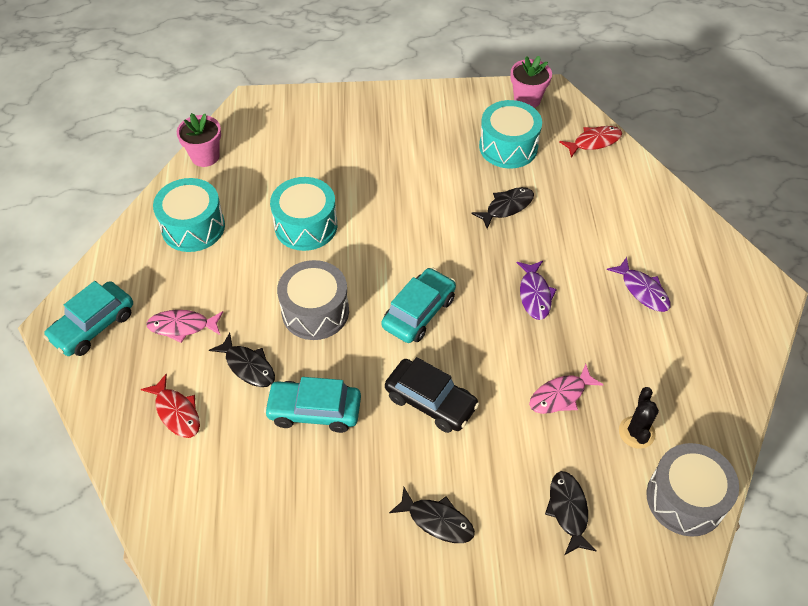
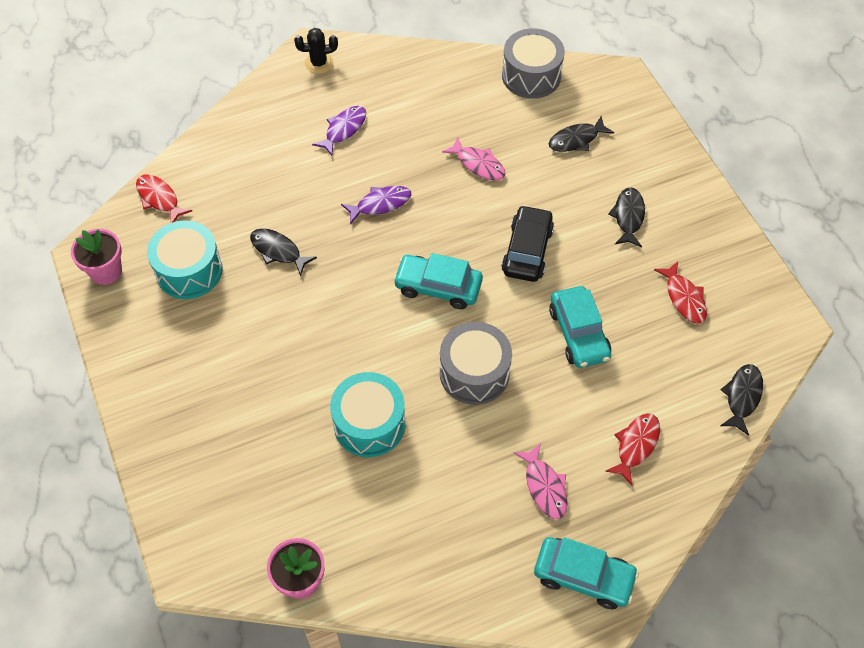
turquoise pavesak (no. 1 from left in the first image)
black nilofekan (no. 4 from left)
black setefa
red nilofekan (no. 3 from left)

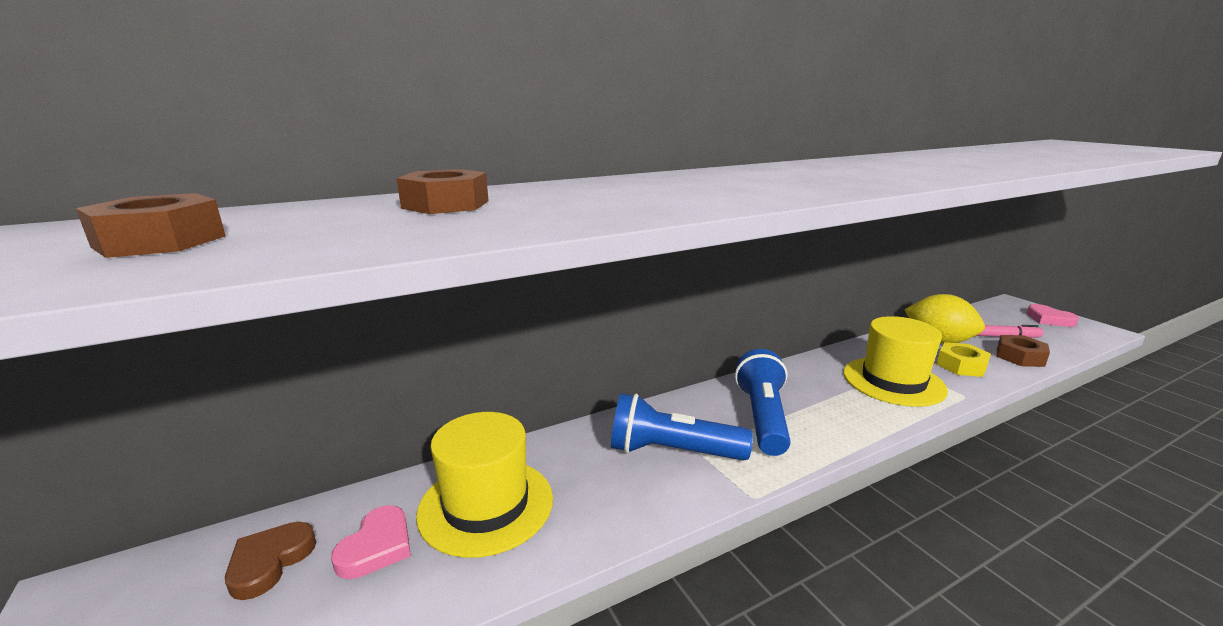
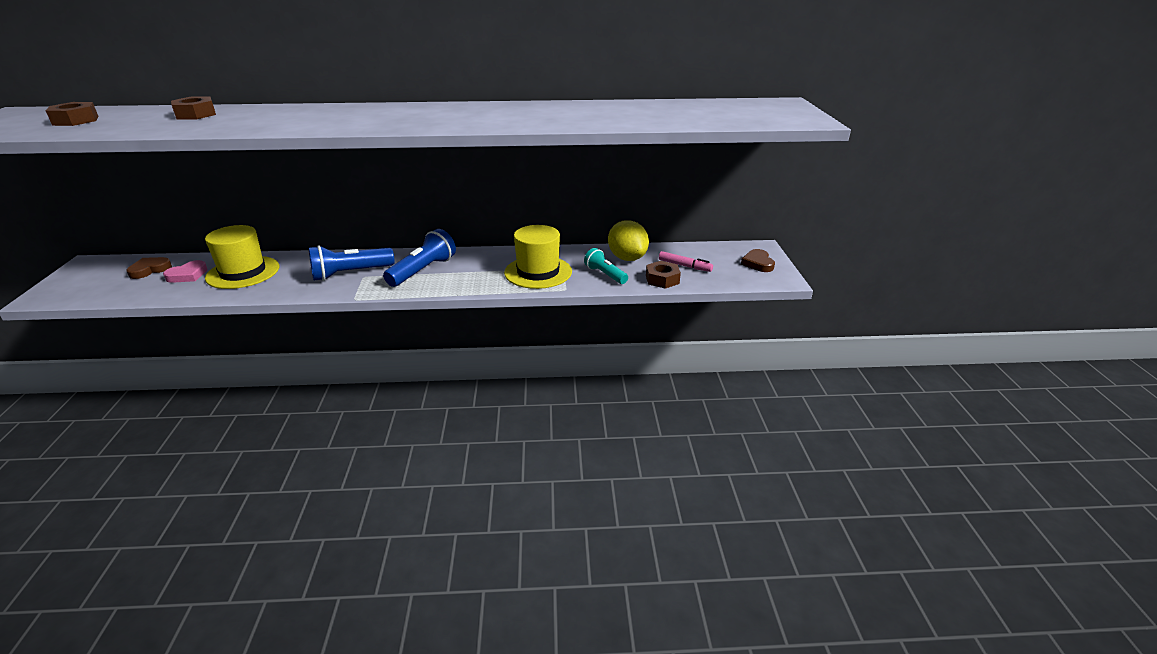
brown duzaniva (no. 2 from left)
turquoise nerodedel
blue nerodedel (no. 1 from left)

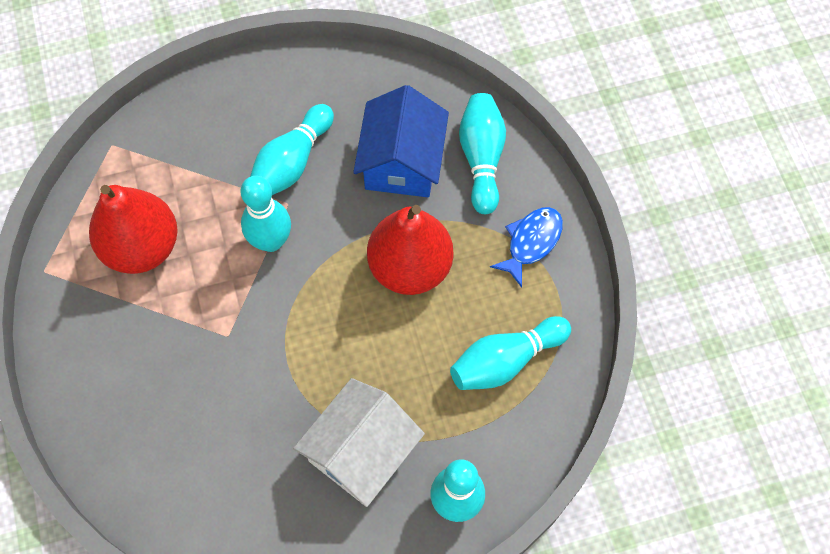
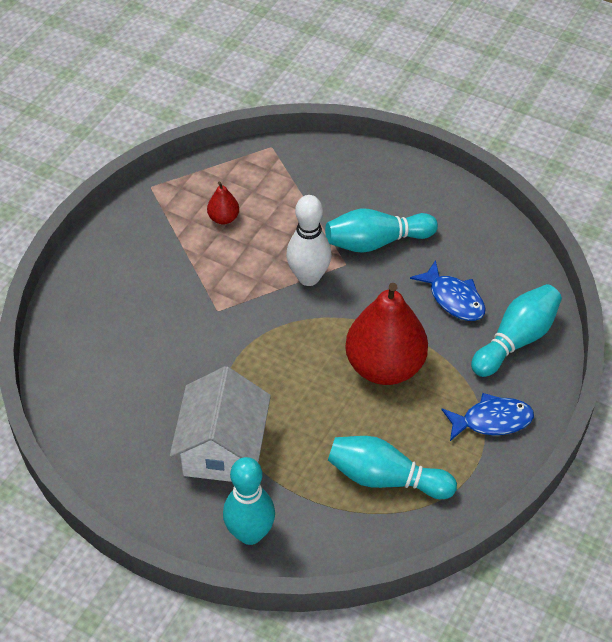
blue nilofekan (no. 1 from left)
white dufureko
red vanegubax (no. 1 from left)
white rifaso

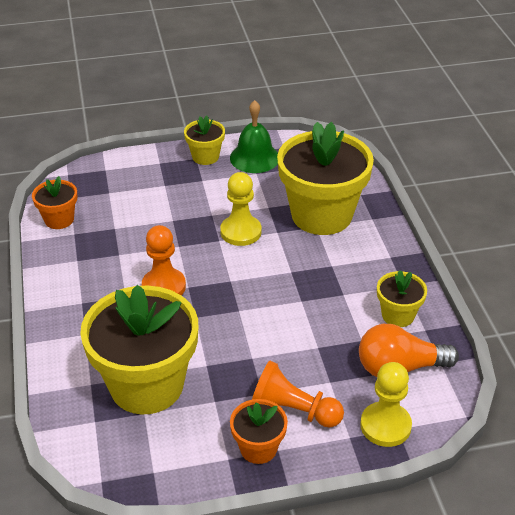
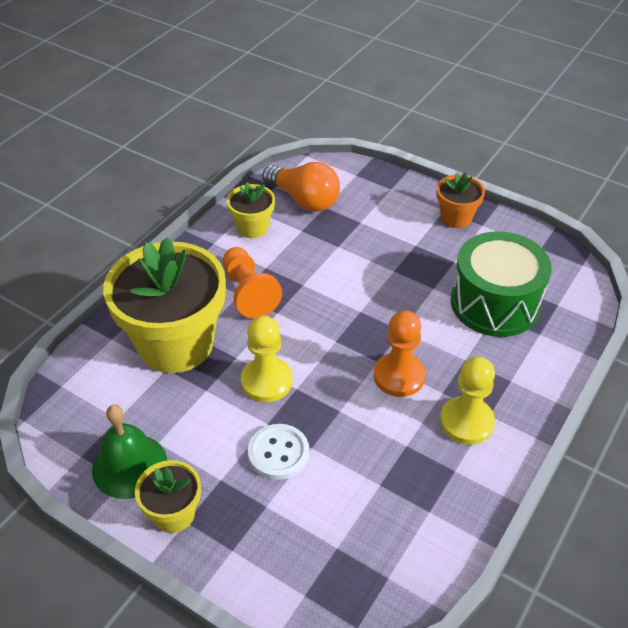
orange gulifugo (no. 1 from left in the first image)
green pavesak
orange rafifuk (no. 1 from left)
yellow rafifuk (no. 2 from left)
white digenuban

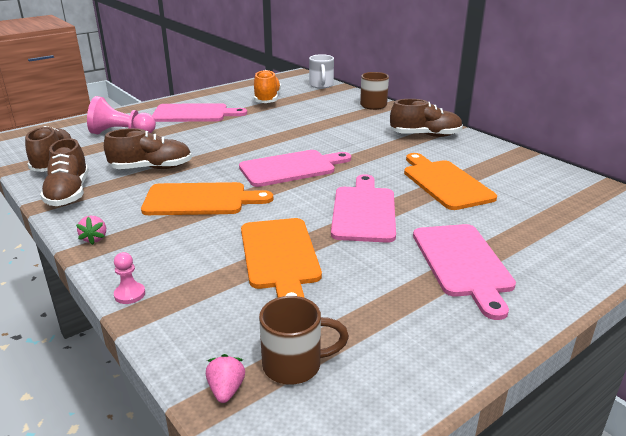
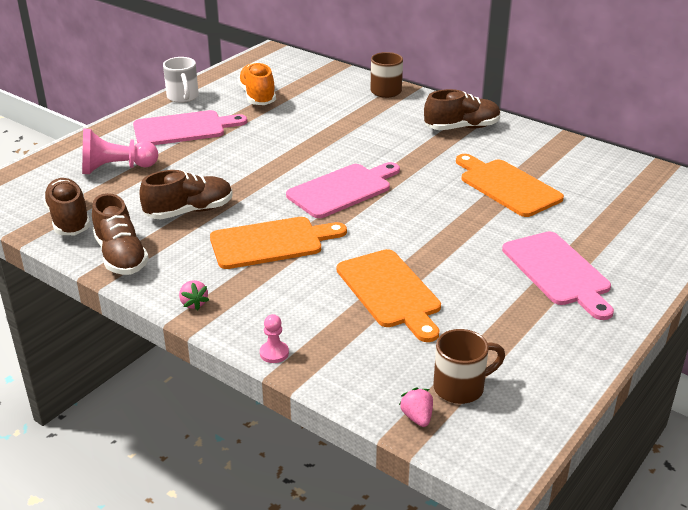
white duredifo
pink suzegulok (no. 3 from left in the first image)

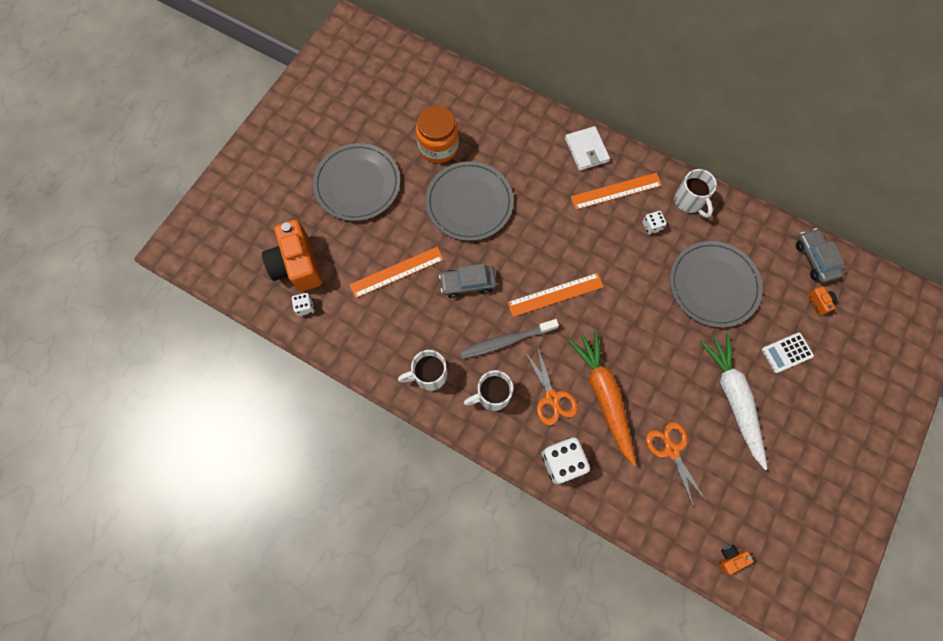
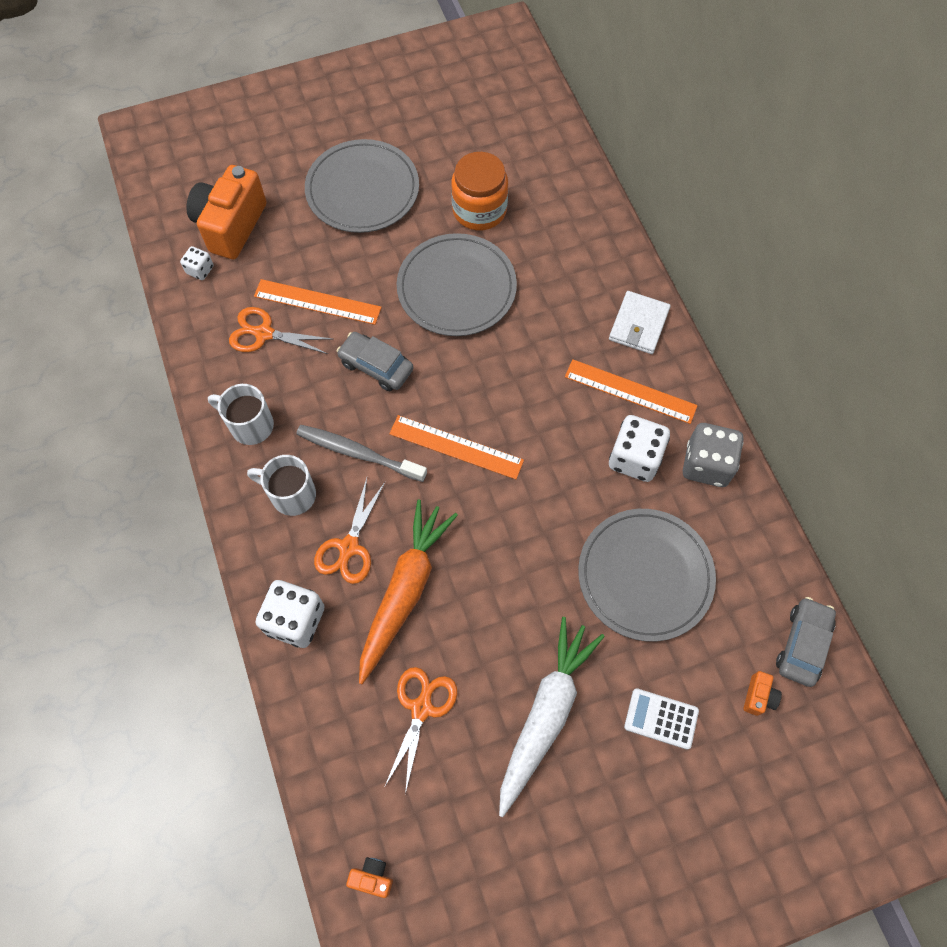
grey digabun
white digabun (no. 3 from left)
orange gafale (no. 1 from left)

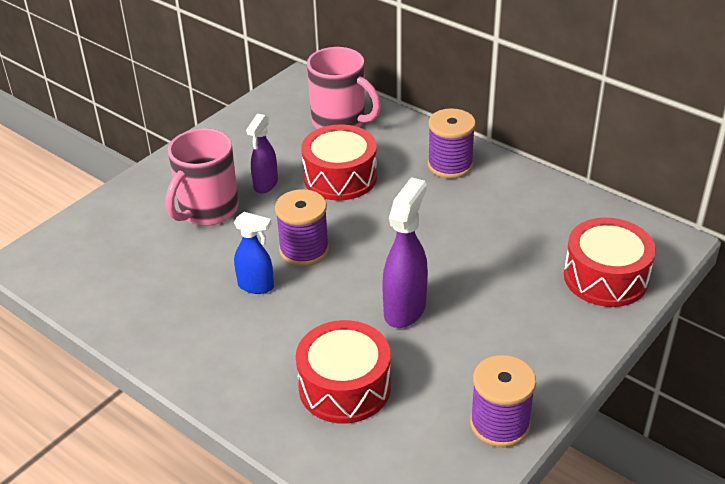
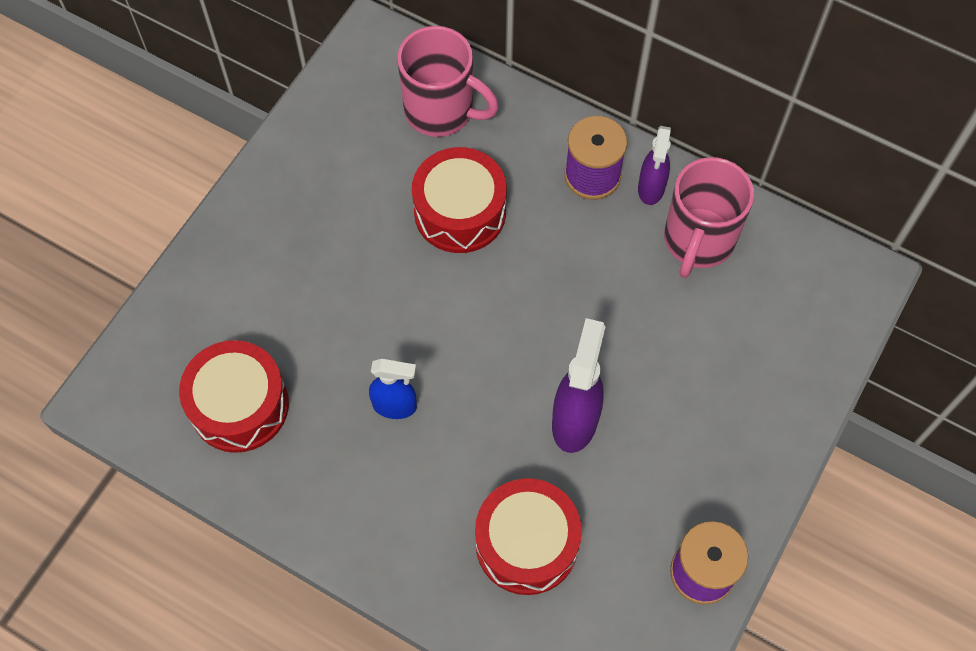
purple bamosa (no. 2 from left)
pink duredifo (no. 2 from left)
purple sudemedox (no. 1 from left in the first image)
red pavesak (no. 1 from left)

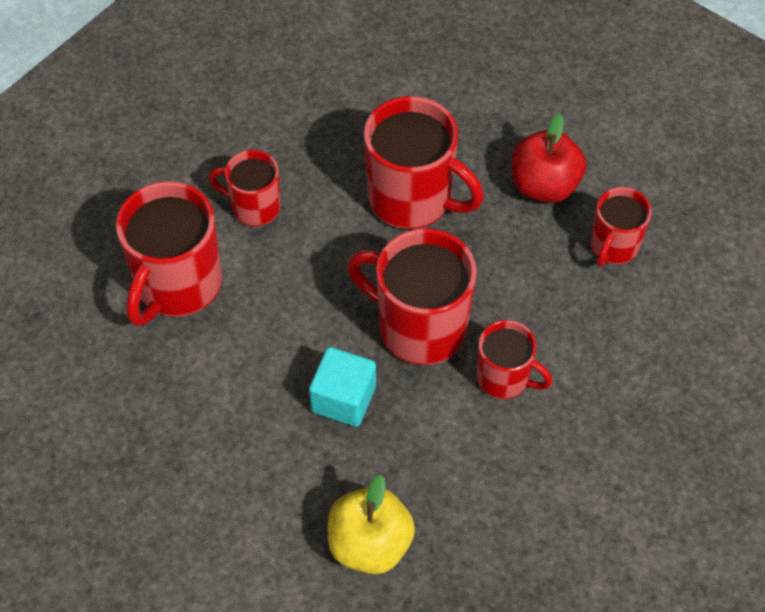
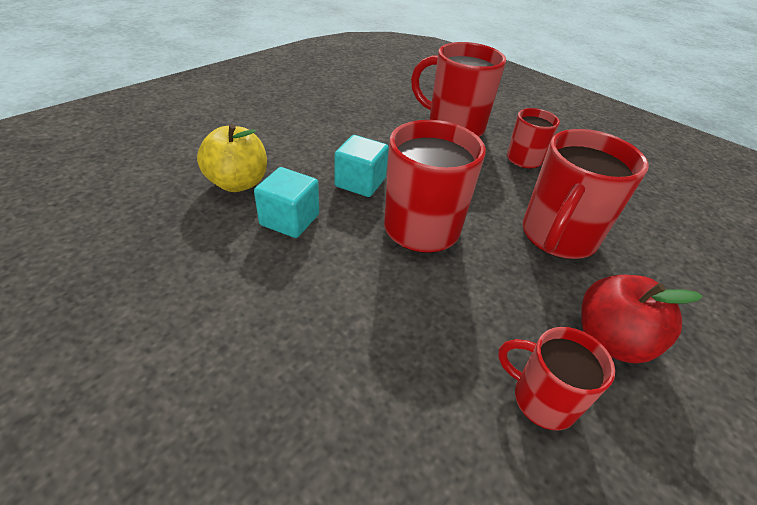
red duredifo (no. 5 from left in the first image)
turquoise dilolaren (no. 1 from left)

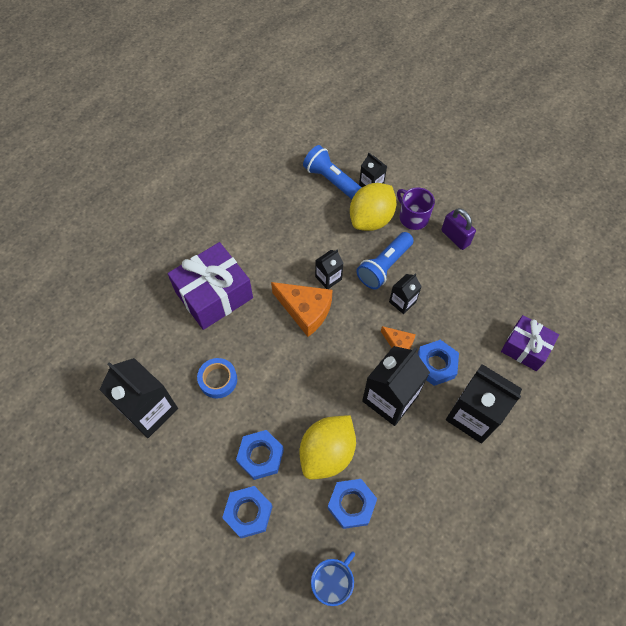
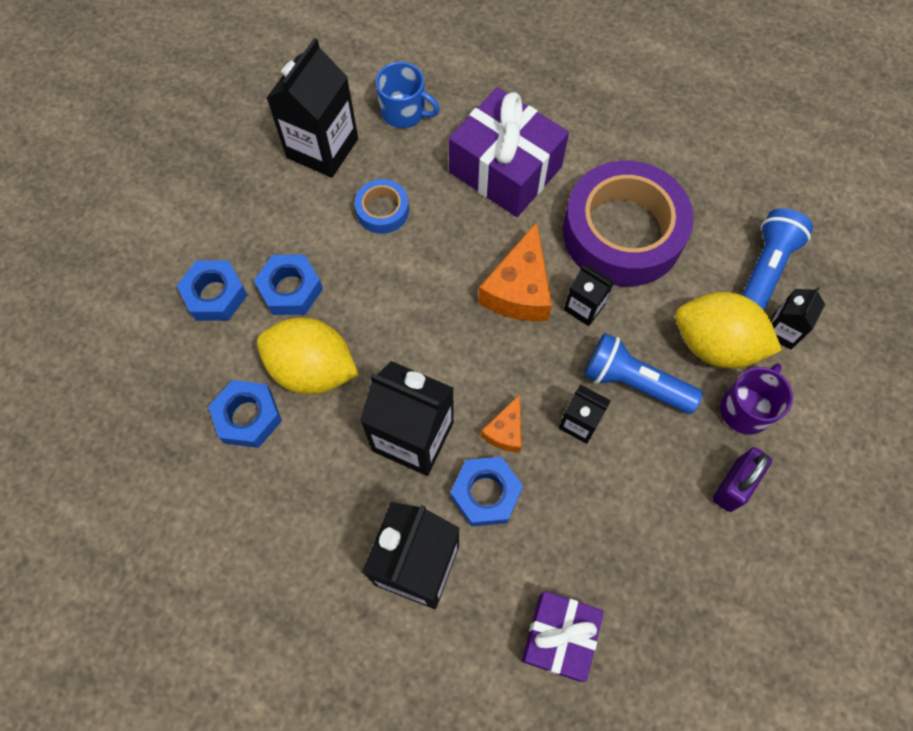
blue duredifo
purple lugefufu

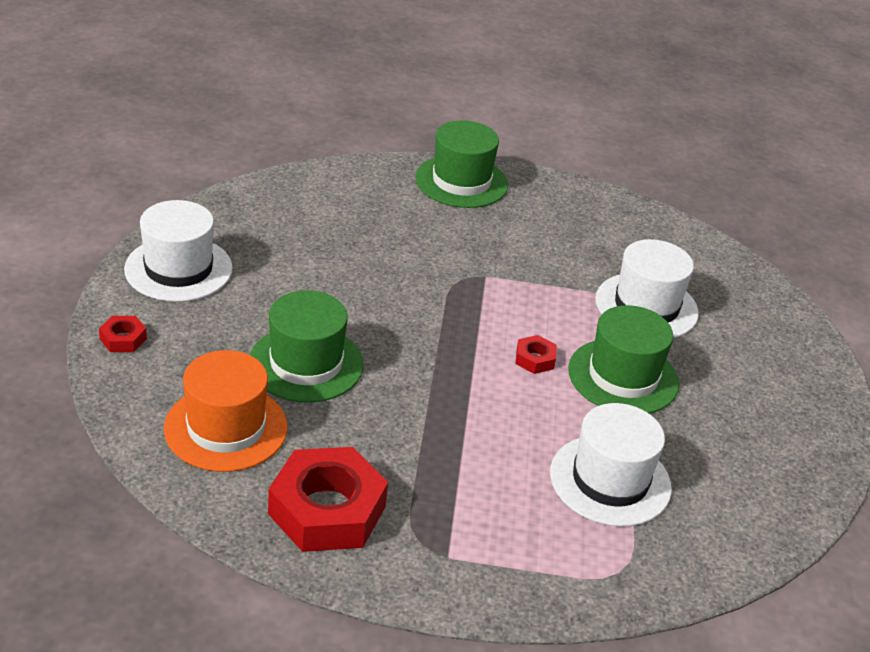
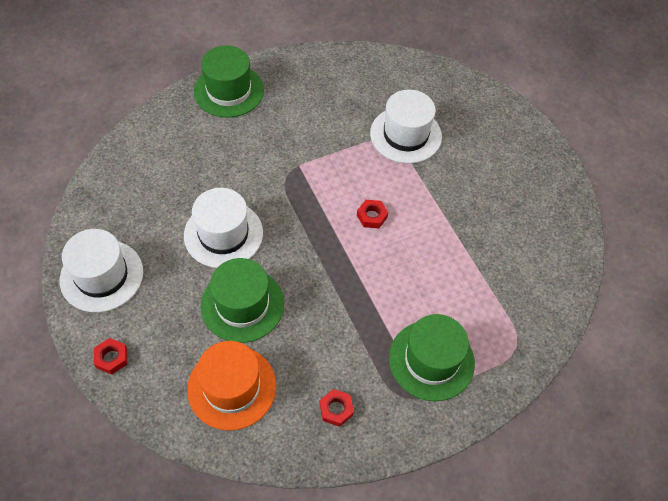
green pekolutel (no. 3 from left)
white pekolutel (no. 2 from left)
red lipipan (no. 2 from left)

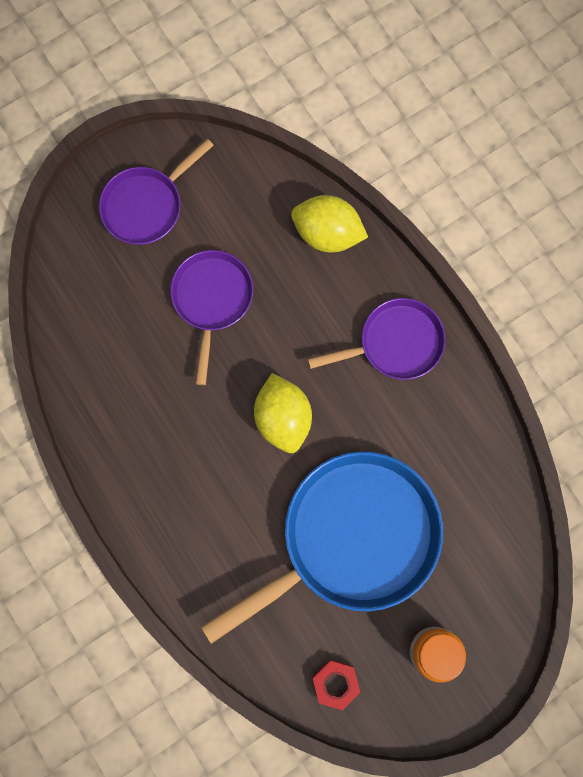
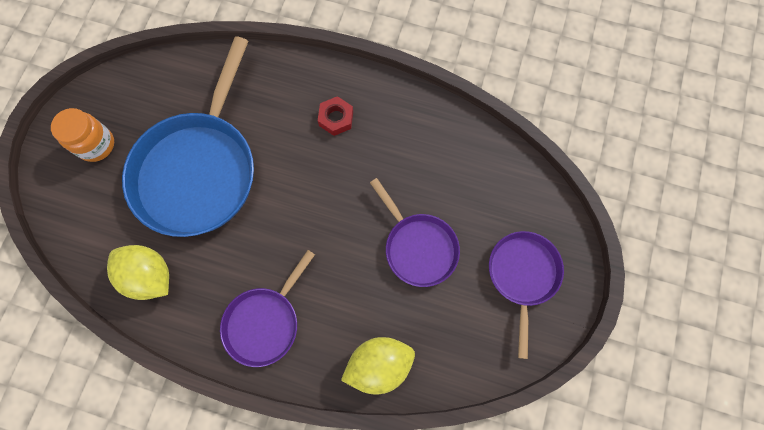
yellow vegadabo (no. 1 from left)
red lipipan

